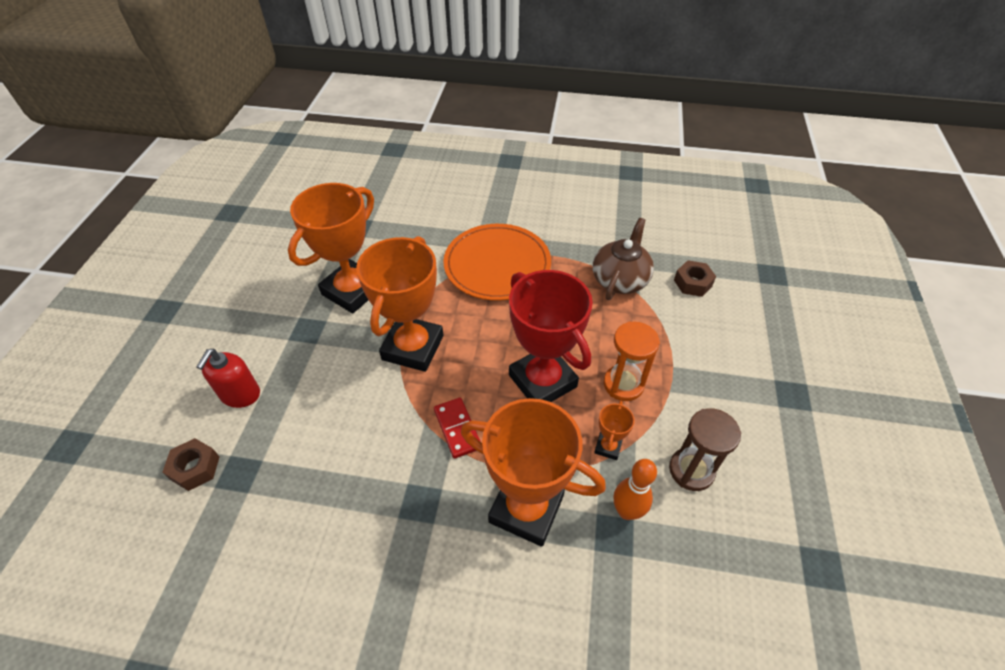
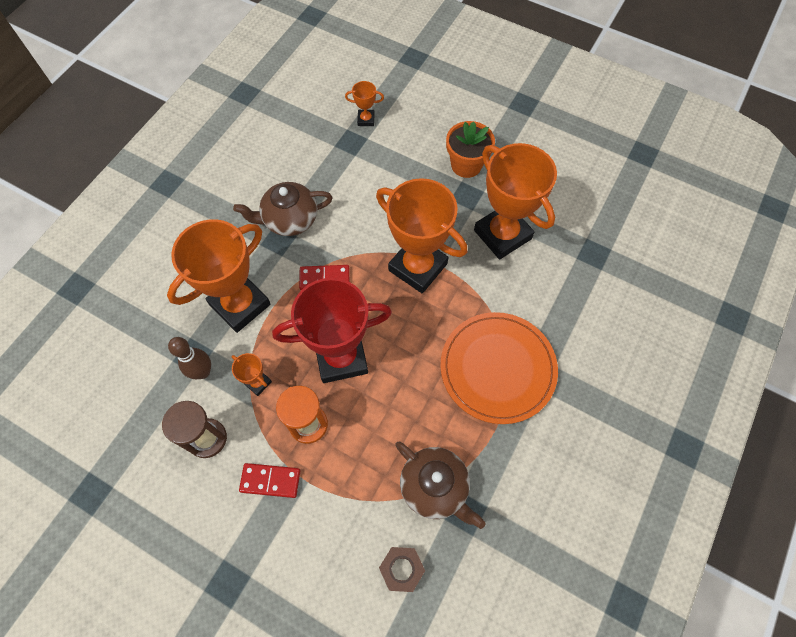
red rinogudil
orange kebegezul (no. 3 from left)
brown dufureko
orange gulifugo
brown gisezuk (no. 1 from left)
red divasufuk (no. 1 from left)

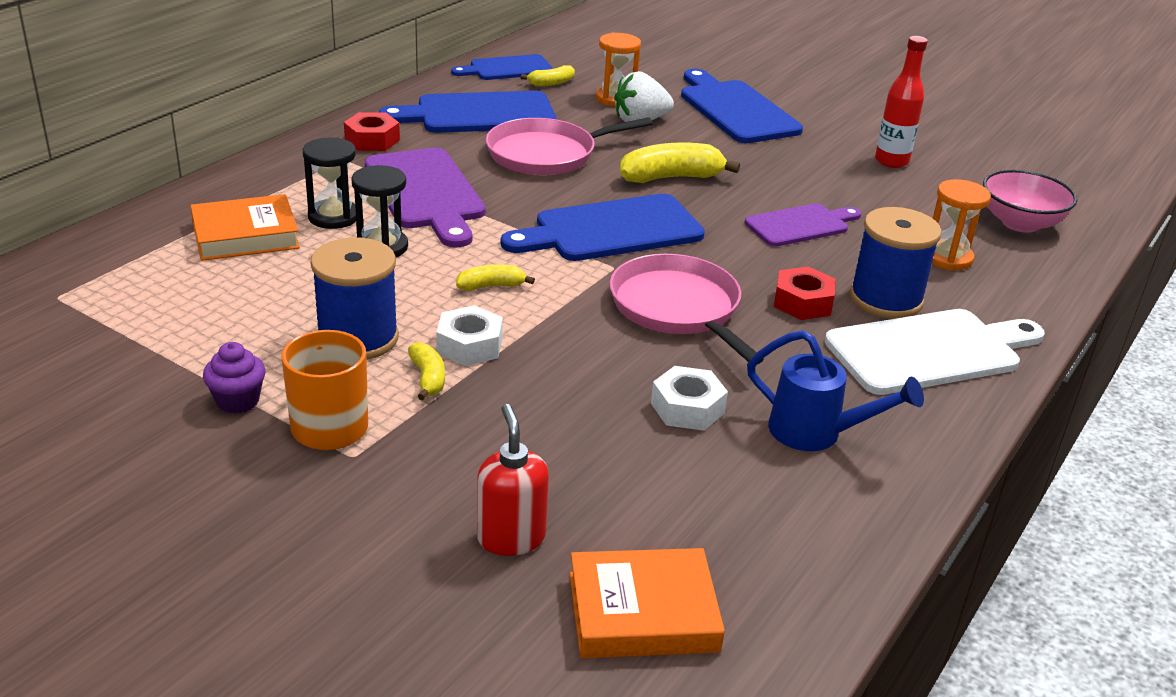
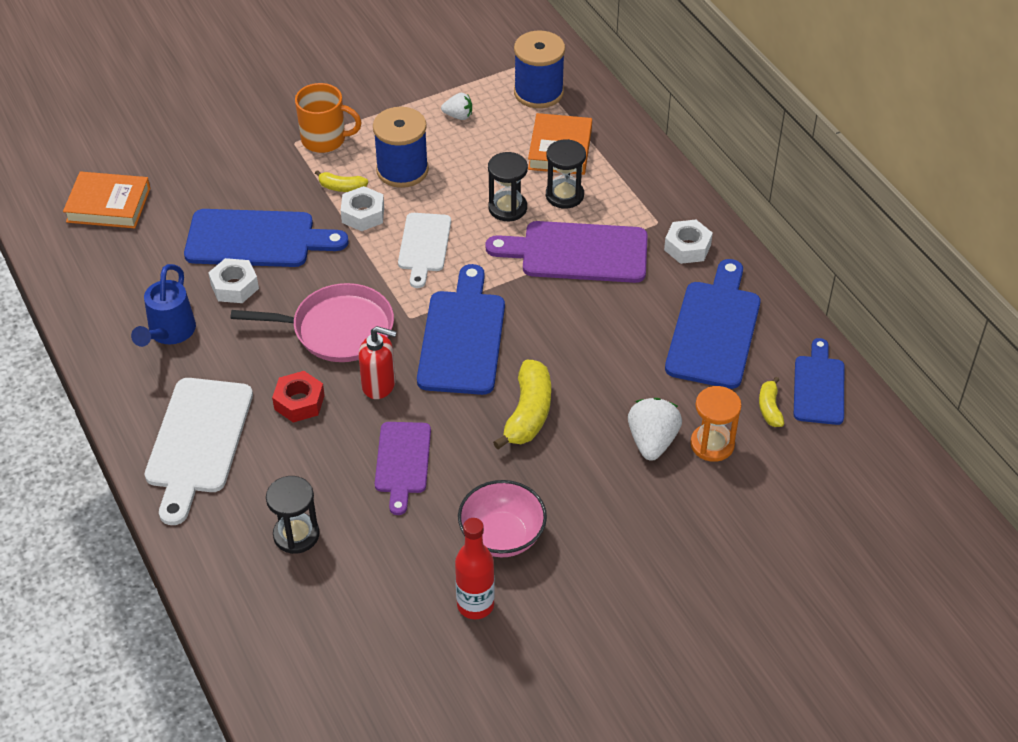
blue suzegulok (no. 1 from left)
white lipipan (no. 3 from left)
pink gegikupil (no. 1 from left in the first image)
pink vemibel
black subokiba (no. 1 from left)
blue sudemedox (no. 2 from left)
white suzegulok (no. 2 from left)
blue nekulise
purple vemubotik
red rinogudil
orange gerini (no. 1 from left)
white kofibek (no. 1 from left)

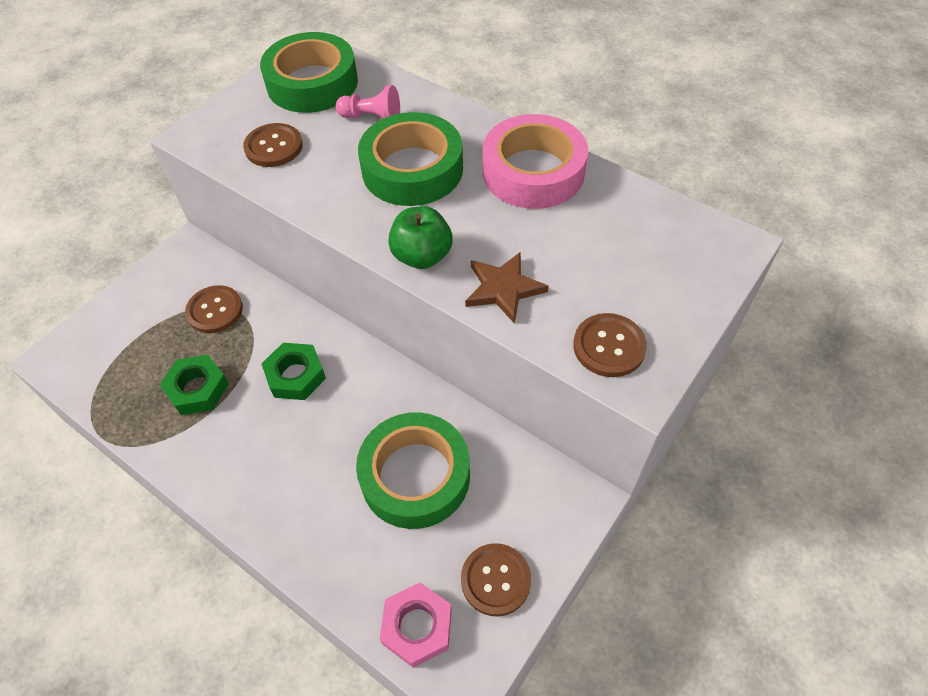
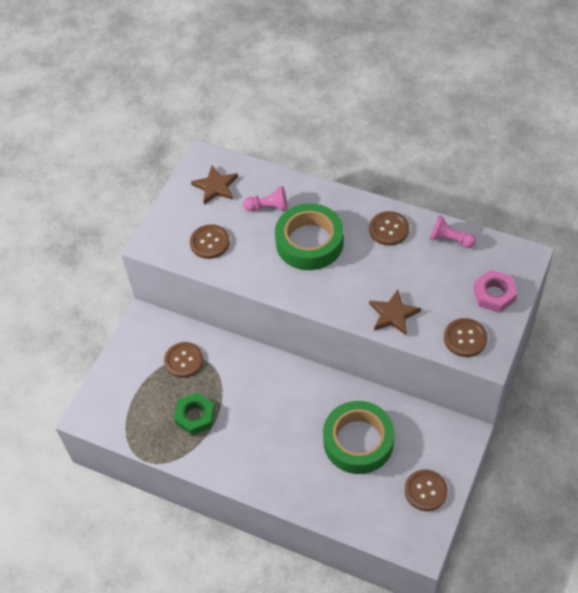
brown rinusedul (no. 1 from left)
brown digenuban (no. 3 from left)
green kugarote
green lipipan (no. 2 from left in the first image)
pink lipipan
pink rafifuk (no. 2 from left)

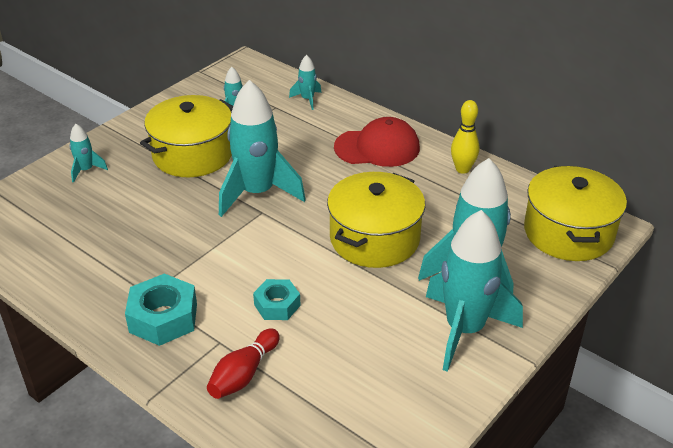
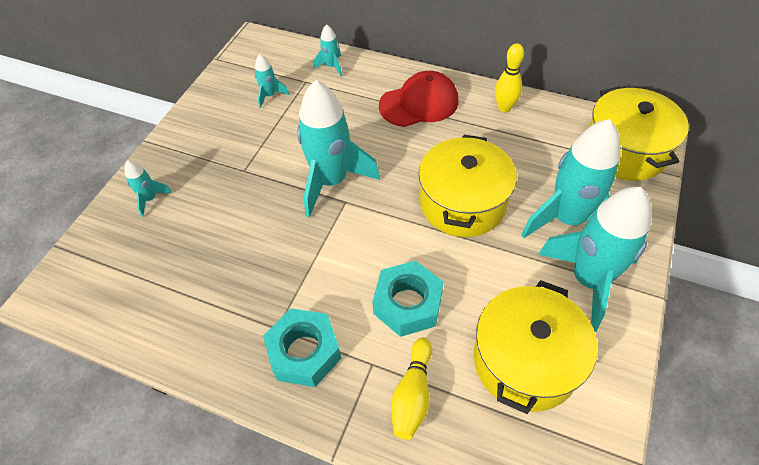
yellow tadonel (no. 2 from left)
turquoise lipipan (no. 2 from left)
yellow dufureko (no. 1 from left)

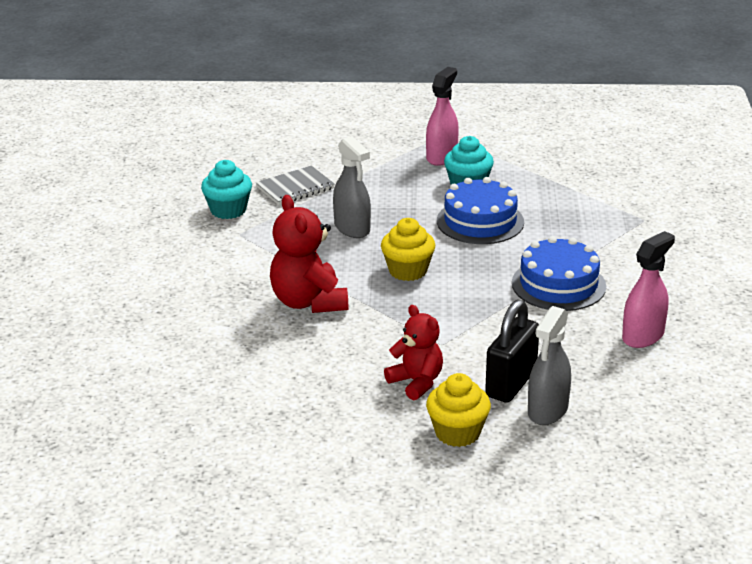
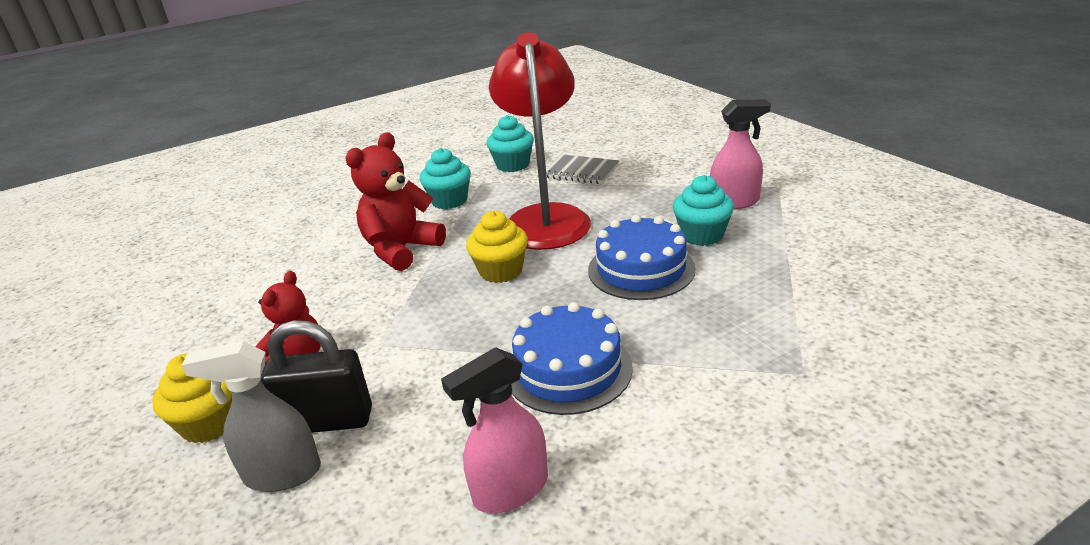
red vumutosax
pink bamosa (no. 1 from left)
turquoise vemubotik (no. 1 from left)

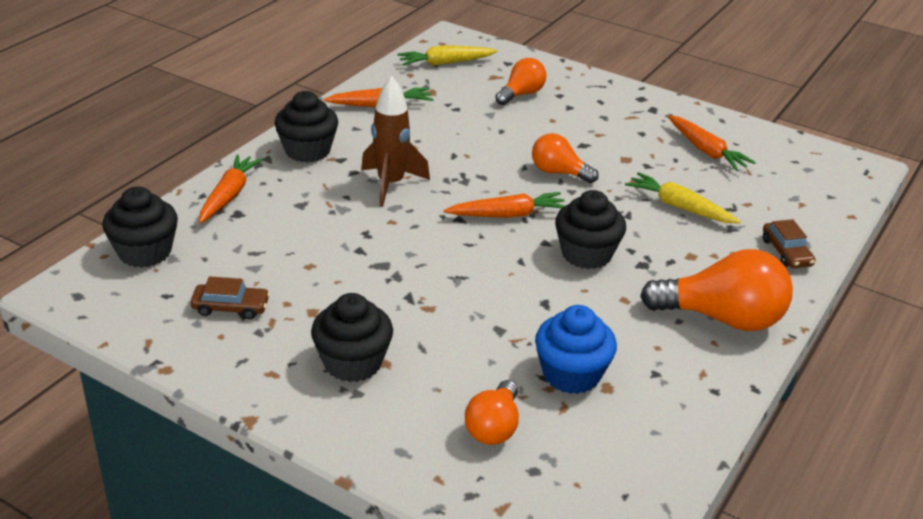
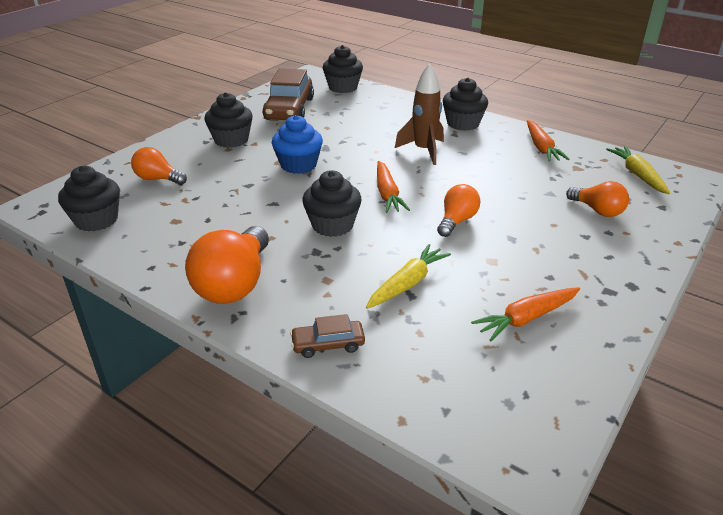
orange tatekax (no. 1 from left in the first image)
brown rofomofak (no. 1 from left)
blue vemubotik
black vemubotik (no. 1 from left)

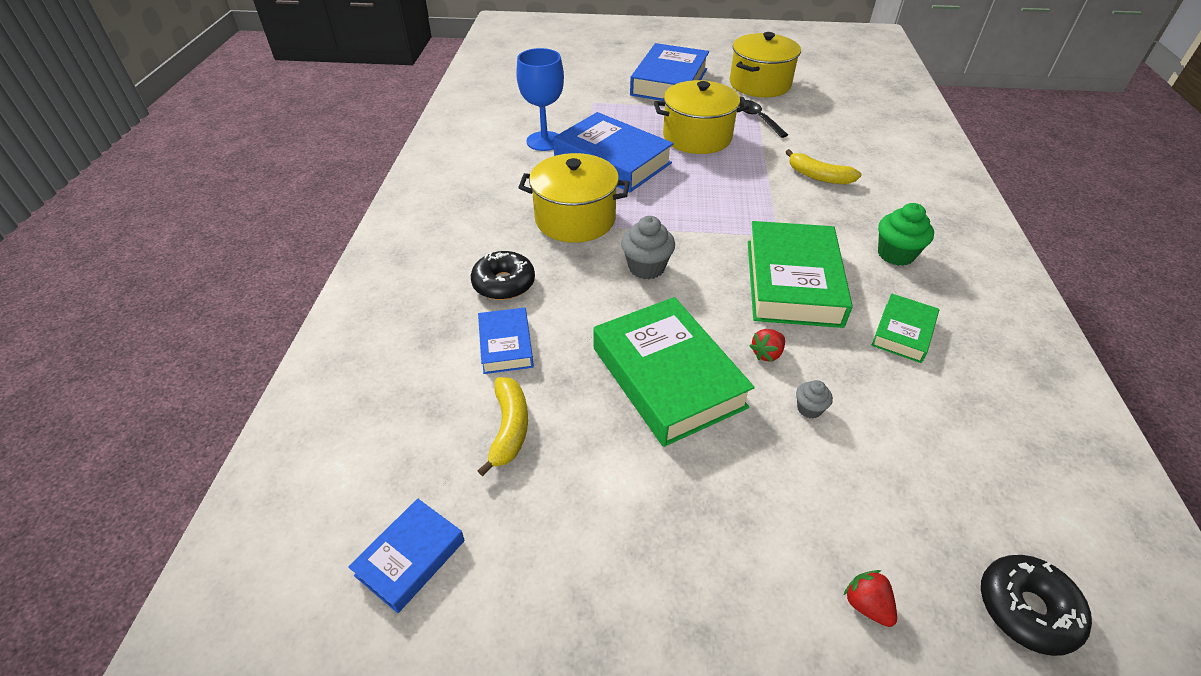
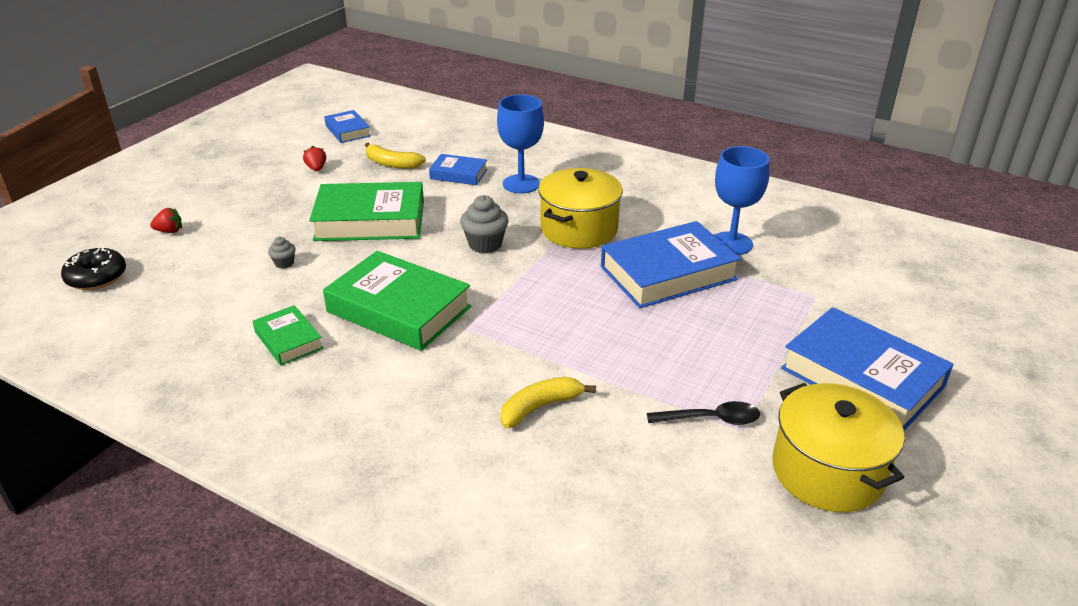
yellow tadonel (no. 2 from left in the first image)
green vemubotik
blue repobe (no. 1 from left)
red kofibek (no. 2 from left)

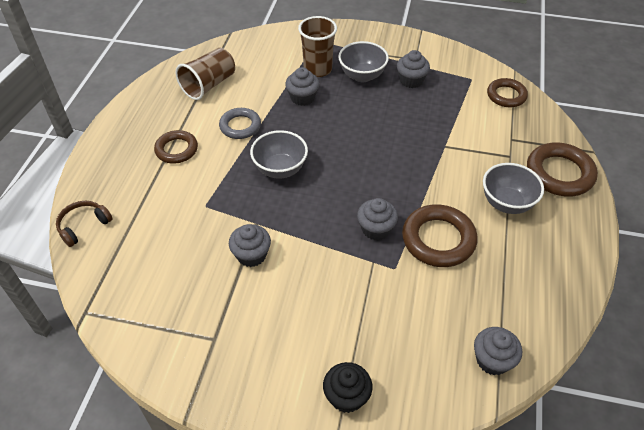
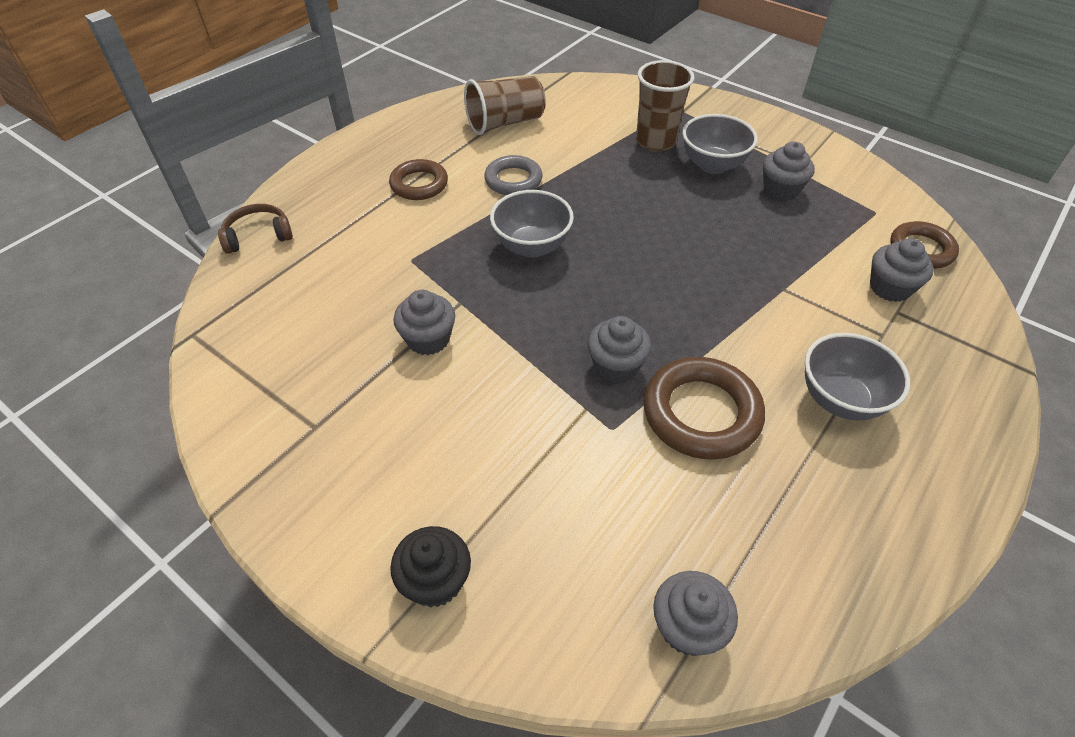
grey vemubotik (no. 5 from left)
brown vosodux (no. 4 from left in the first image)

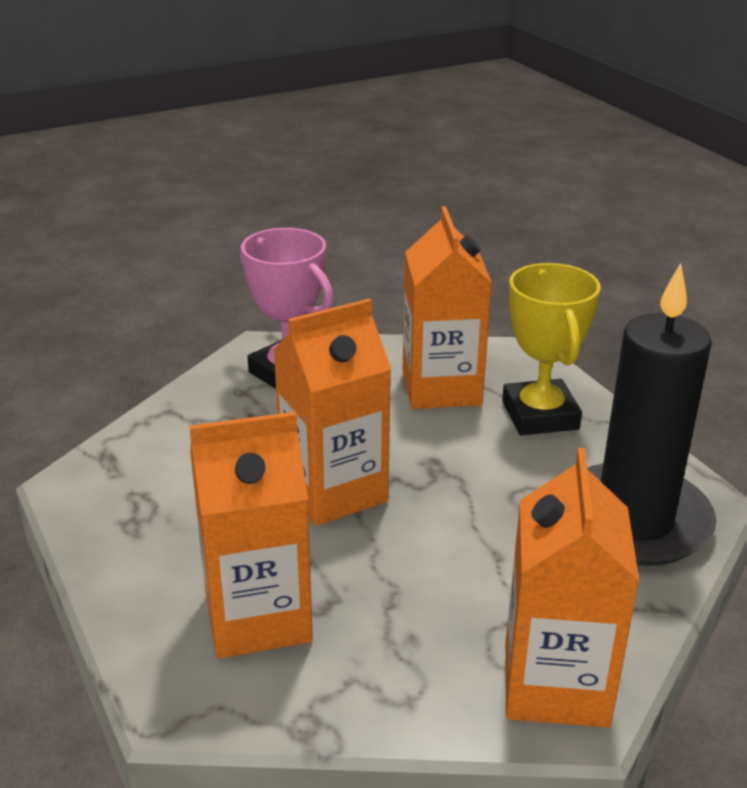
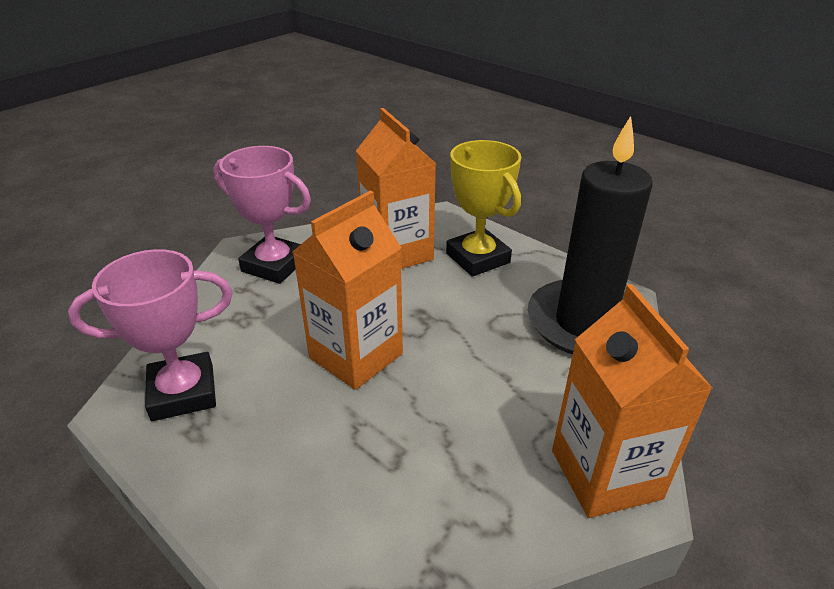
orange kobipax (no. 1 from left in the first image)
pink kebegezul (no. 1 from left)

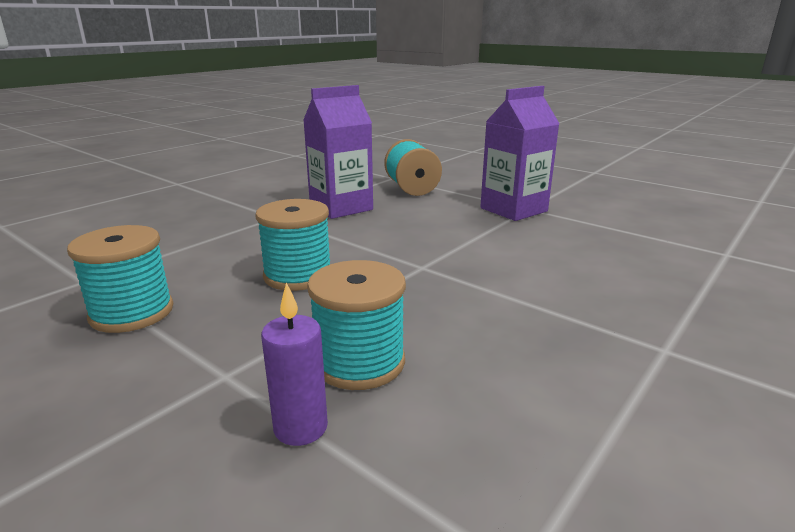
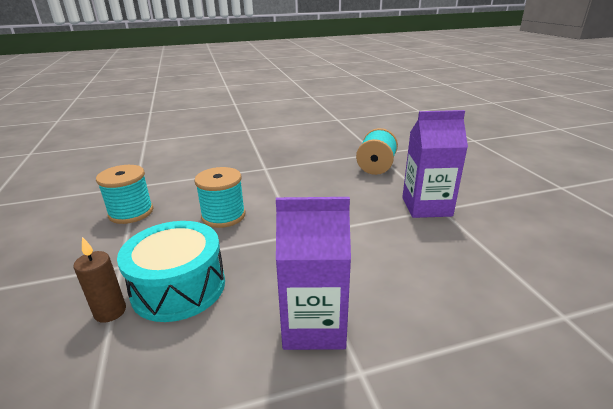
purple kobipax (no. 1 from left)
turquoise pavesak
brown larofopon

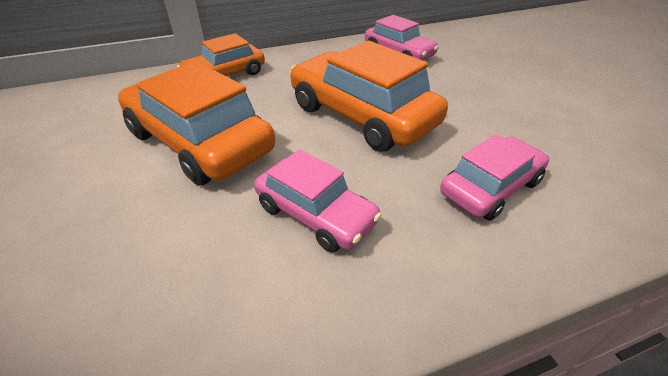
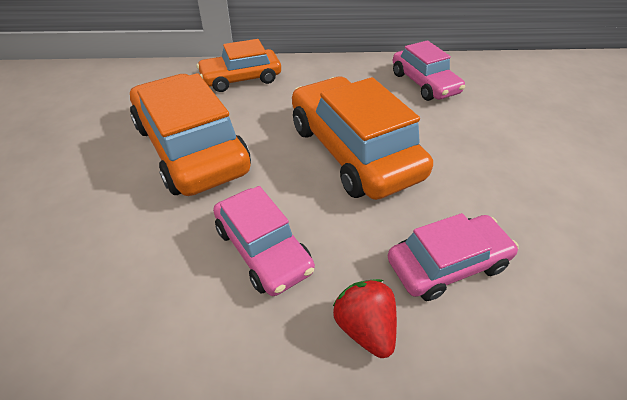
red kofibek

